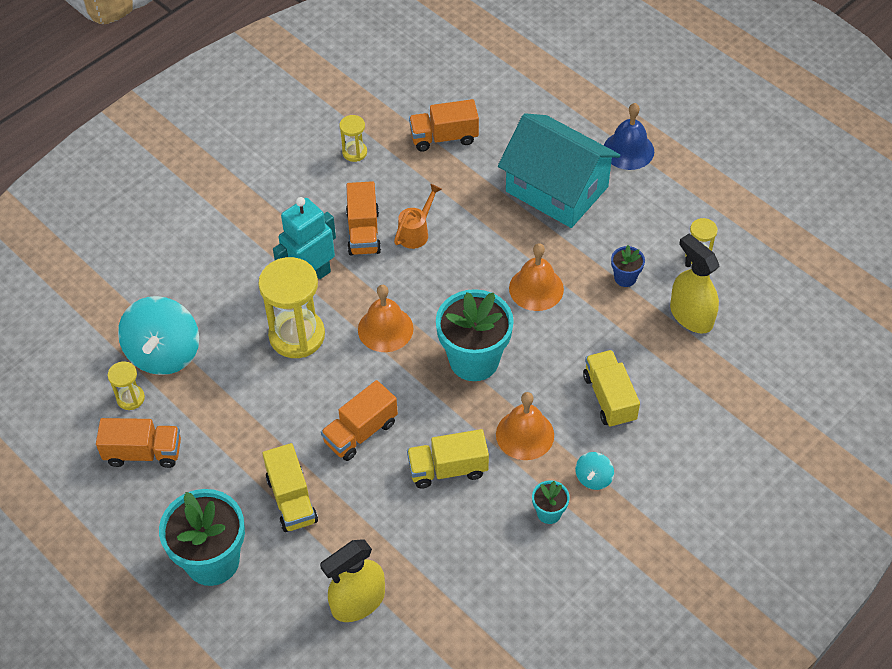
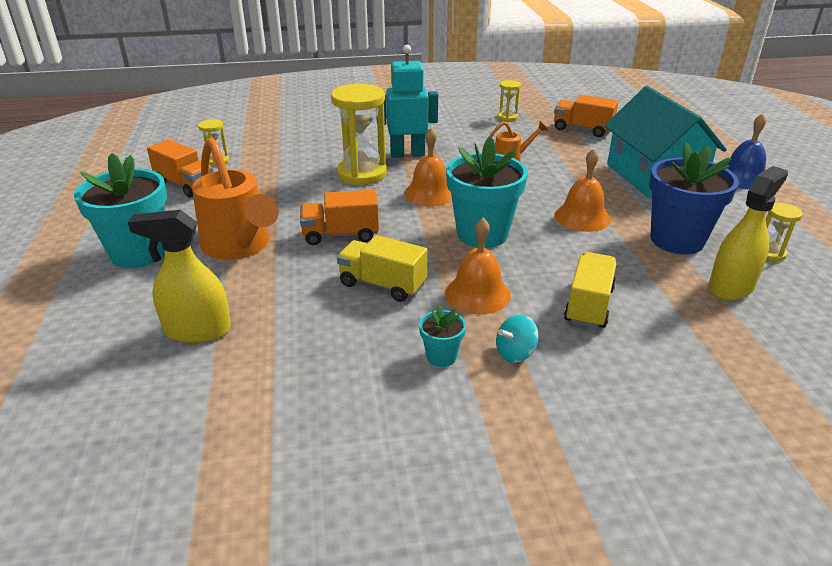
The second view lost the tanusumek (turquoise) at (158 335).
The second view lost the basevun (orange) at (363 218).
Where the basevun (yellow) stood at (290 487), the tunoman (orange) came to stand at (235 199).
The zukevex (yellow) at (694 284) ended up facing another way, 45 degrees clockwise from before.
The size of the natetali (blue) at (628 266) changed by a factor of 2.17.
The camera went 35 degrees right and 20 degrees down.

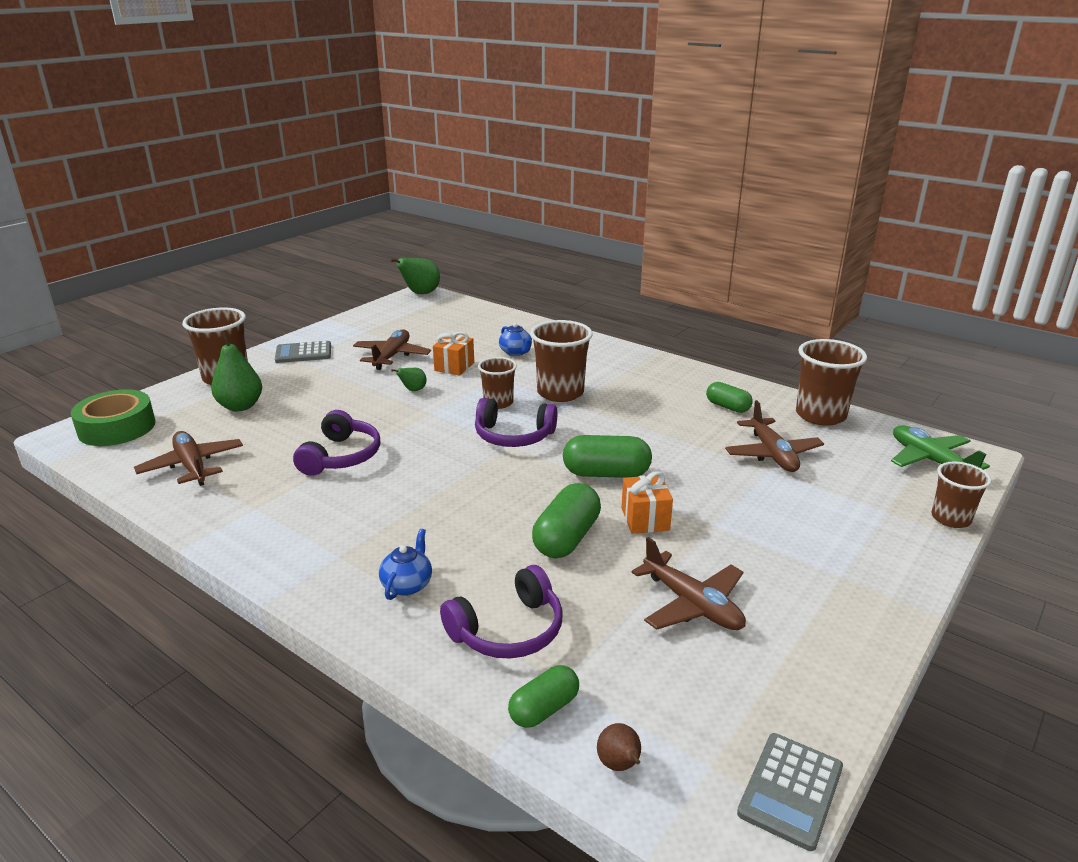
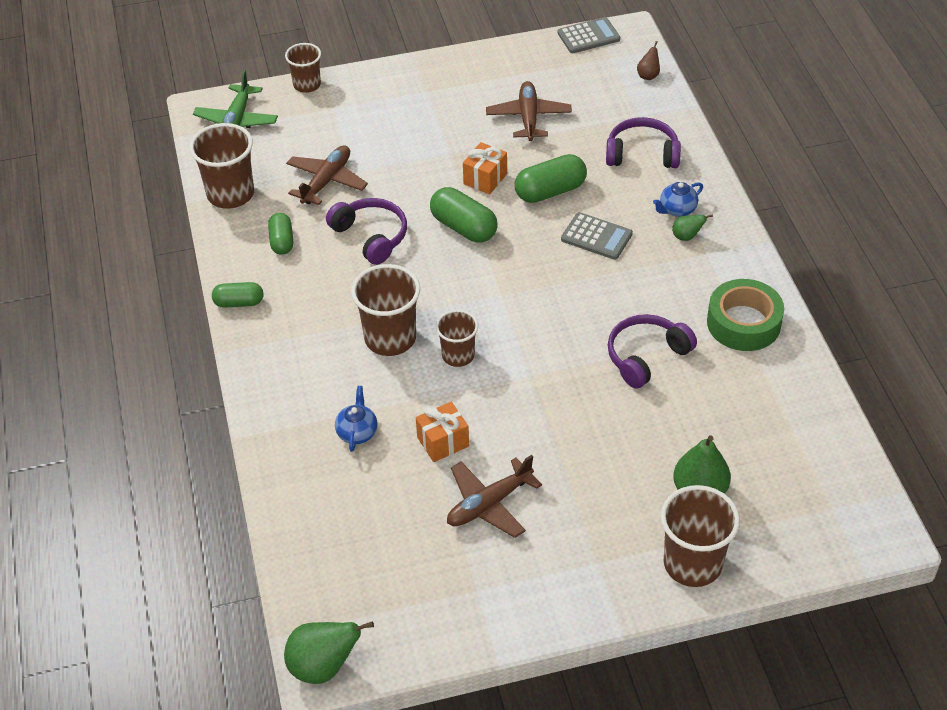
The second view lost the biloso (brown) at (188 458).
The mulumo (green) ended up elsewhere, having gone from (113 417) to (745 315).
The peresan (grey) ended up elsewhere, having gone from (303 352) to (597 236).
The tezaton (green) ended up elsewhere, having gone from (409 379) to (692 227).
The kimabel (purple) ended up elsewhere, having gone from (516 422) to (366 231).
The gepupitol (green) ended up elsewhere, having gone from (543 696) to (238 295).
The camera went 140 degrees left and 20 degrees up.

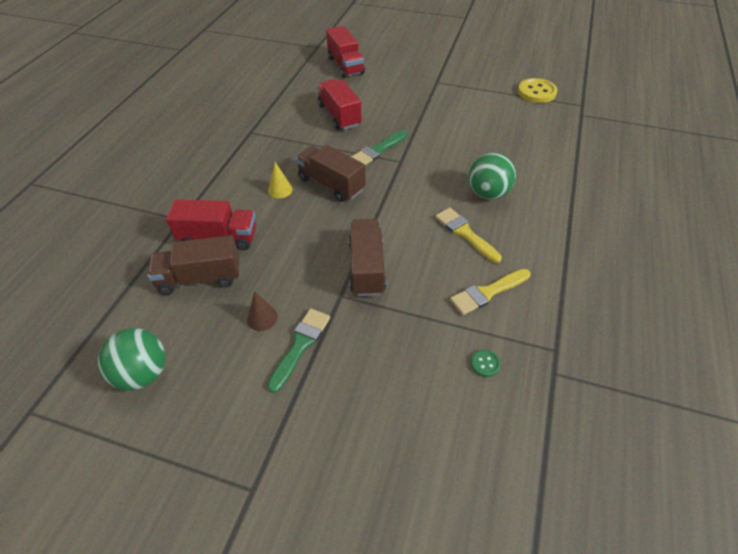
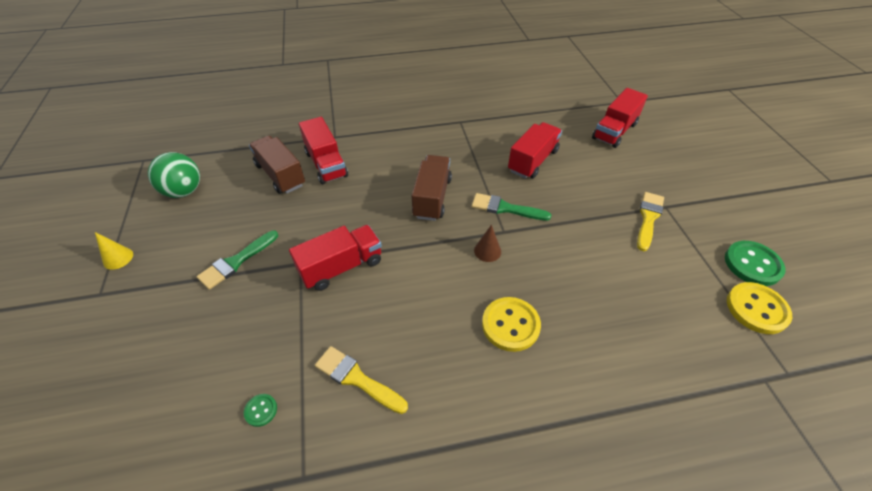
The second view gained the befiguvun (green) at (755 263).
The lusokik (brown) ended up elsewhere, having gone from (262 311) to (487 243).
The lusokik (yellow) ended up elsewhere, having gone from (280 180) to (114 251).
The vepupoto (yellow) ended up elsewhere, having gone from (468 235) to (650 221).
Where the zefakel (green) stood at (492 176), the befiguvun (yellow) came to stand at (511 324).
What was the basevun (brown) at (367 257) turned into the basevun (red) at (335 258).
The vepupoto (green) at (298 350) ended up facing another way, 135 degrees clockwise from before.
The camera went 60 degrees right and 0 degrees up.

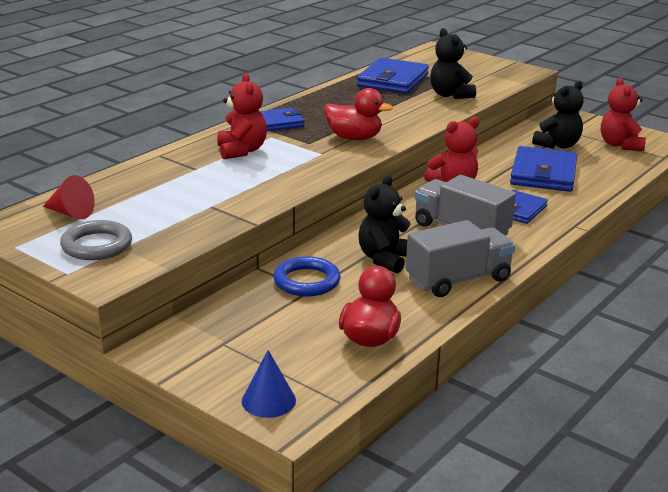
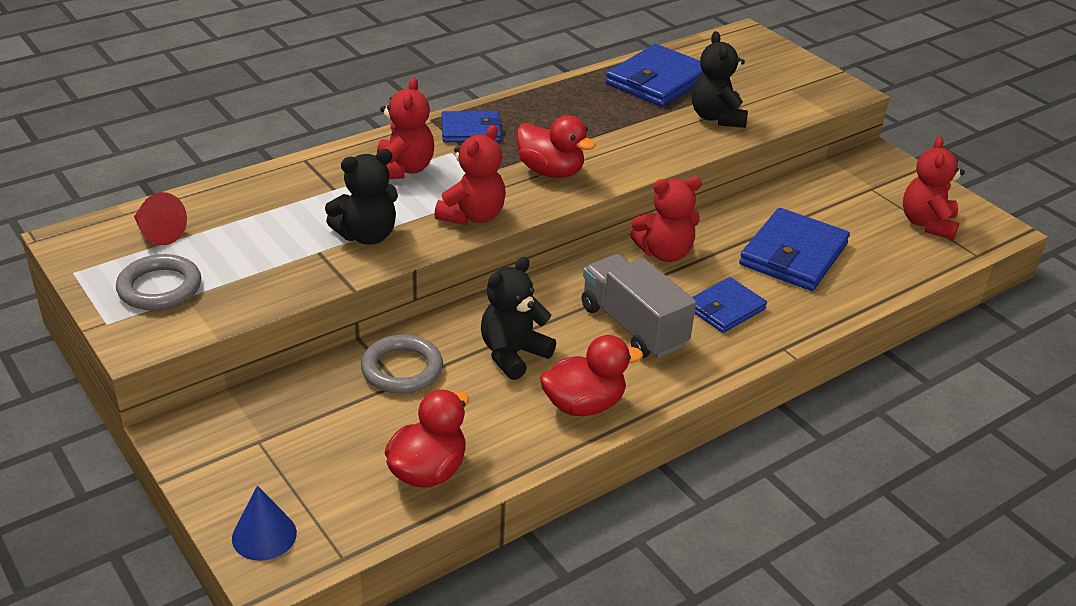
The second view gained the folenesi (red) at (470 175).
The folenesi (black) ended up elsewhere, having gone from (558 115) to (361 197).
Where the basevun (grey) stood at (460 258), the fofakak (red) came to stand at (591 375).
What was the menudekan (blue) at (306 276) turned into the menudekan (grey) at (402 364).
The camera went 15 degrees right and 10 degrees up.

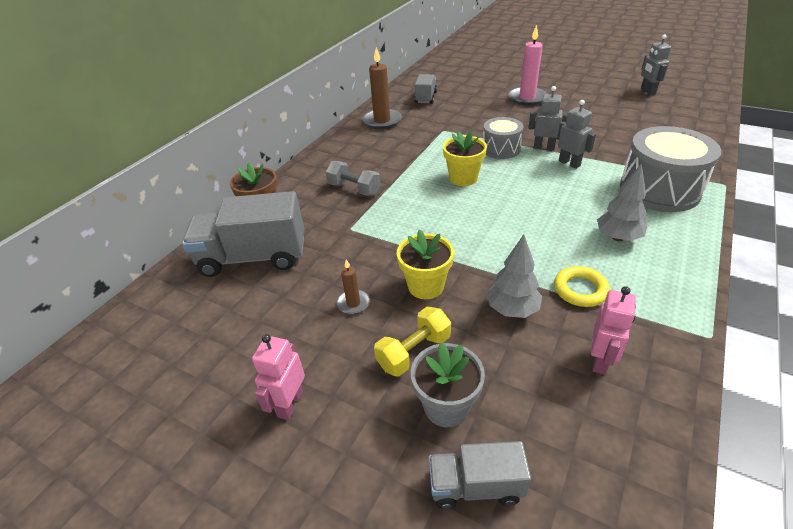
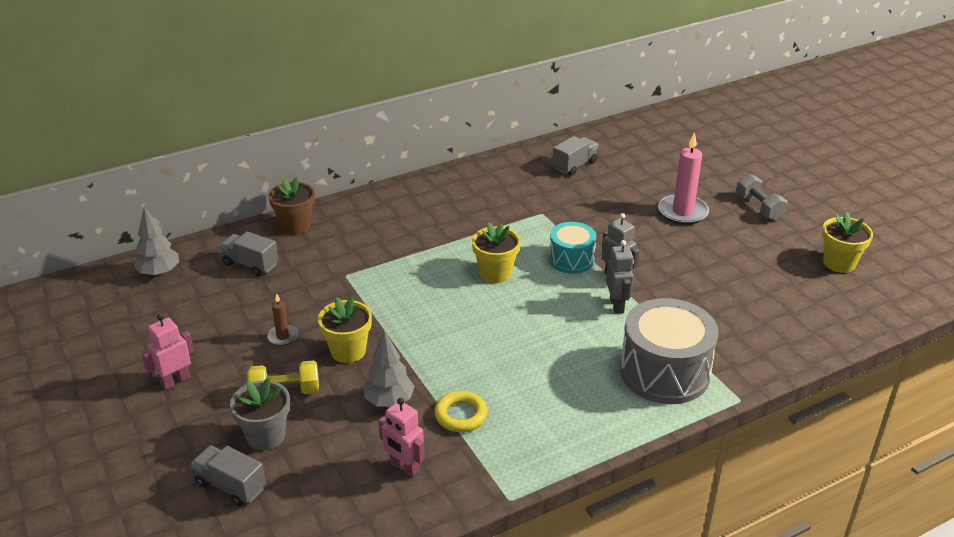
The second view lost the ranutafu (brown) at (382 88).
The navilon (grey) ended up elsewhere, having gone from (353 178) to (761 197).
The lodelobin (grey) ended up elsewhere, having gone from (622 202) to (156 241).
Where the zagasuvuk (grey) stood at (656 65), the natetali (yellow) came to stand at (847 242).
What was the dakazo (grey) at (503 138) turned into the dakazo (turquoise) at (573 248).
The zagasuvuk (pink) at (613 330) ended up facing another way, 75 degrees clockwise from before.
The size of the basevun (grey) at (243 234) changed by a factor of 0.54.
The camera went 30 degrees right and 5 degrees down.

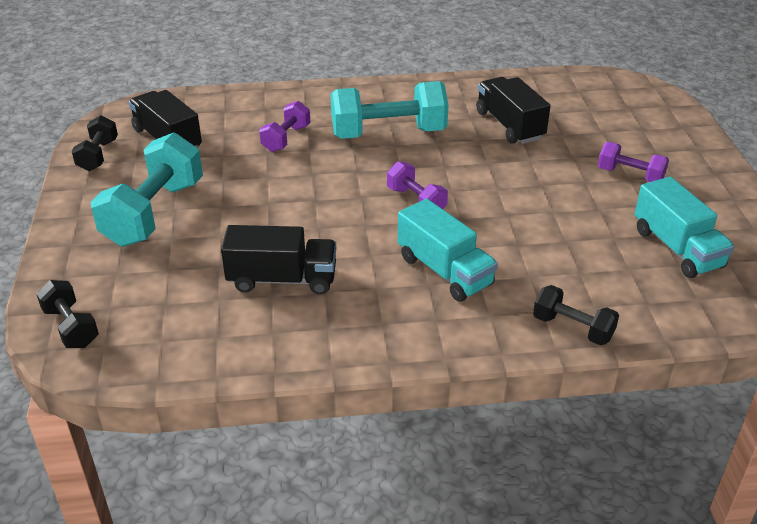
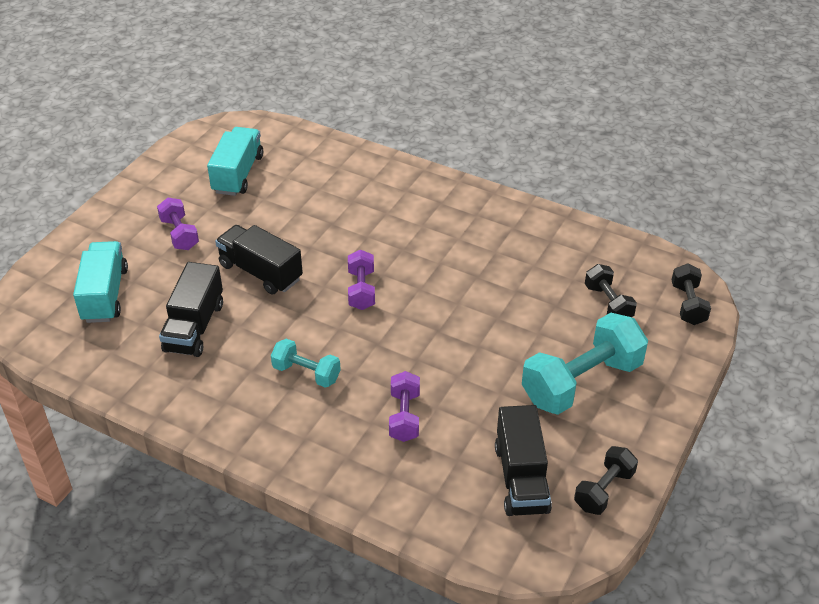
The basevun (black) ended up elsewhere, having gone from (278 260) to (259 260).
The basevun (turquoise) ended up elsewhere, having gone from (448 250) to (100 282).
The navilon (black) ended up elsewhere, having gone from (576 315) to (611 290).
The navilon (purple) at (284 126) ended up facing another way, 60 degrees counterclockwise from before.
The size of the navilon (turquoise) at (390 110) changed by a factor of 0.54.
The camera went 145 degrees left and 5 degrees up.

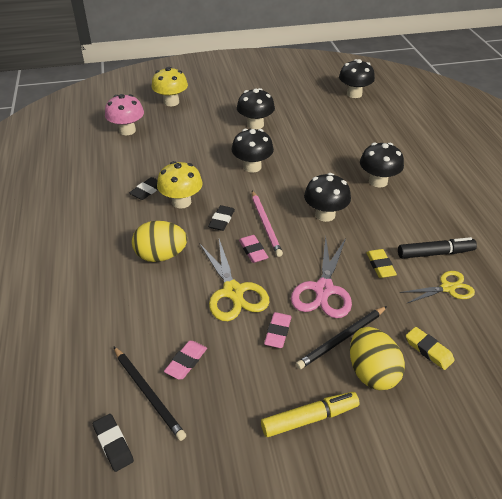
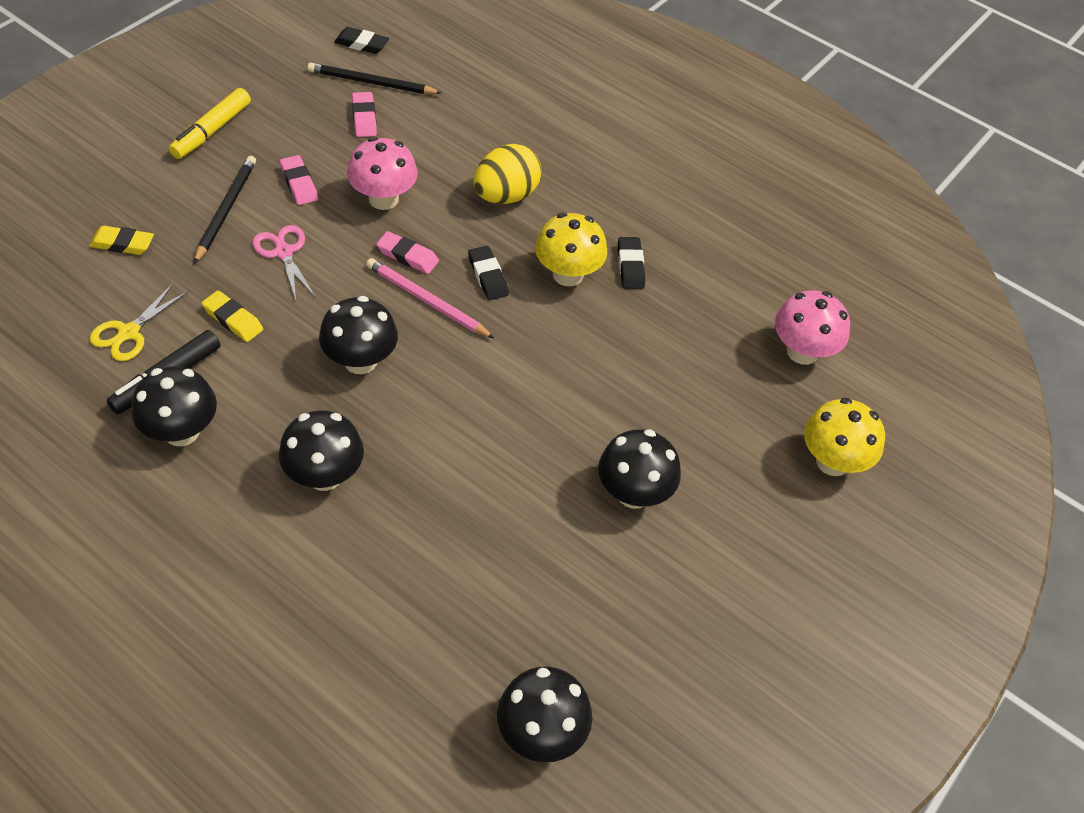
The second view lost the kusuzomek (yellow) at (377 358).
The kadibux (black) ended up elsewhere, having gone from (253 151) to (174 406).
Where the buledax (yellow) stood at (234 280), the kadibux (pink) came to stand at (382 173).
The size of the buledax (pink) at (321 277) changed by a factor of 0.64.
The camera went 135 degrees right and 10 degrees up.

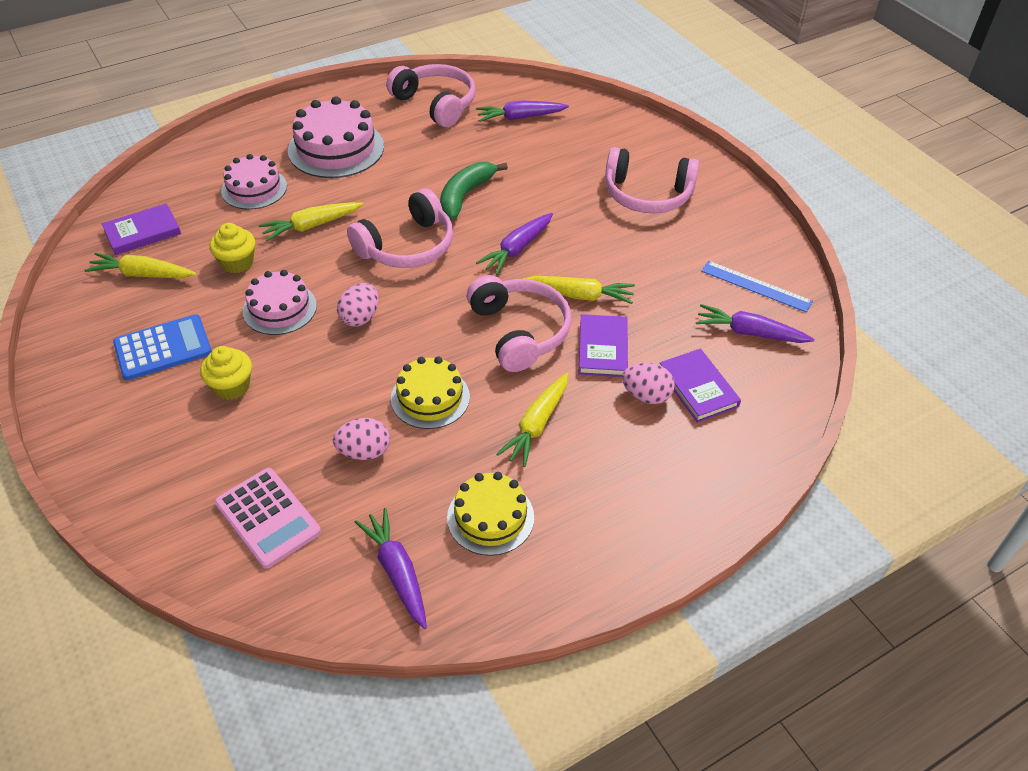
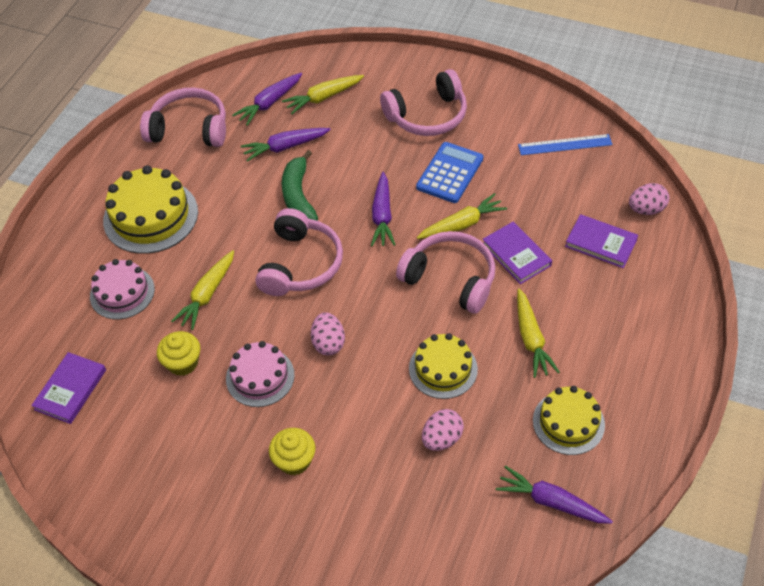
The second view lost the peresan (pink) at (268 518).
The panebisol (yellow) ended up elsewhere, having gone from (140 265) to (323 94).
The peresan (blue) ended up elsewhere, having gone from (162 347) to (449 172).
The kusuzomek (pink) ended up elsewhere, having gone from (648 383) to (649 199).
The panebisol (purple) ended up elsewhere, having gone from (755 323) to (286 145).
What was the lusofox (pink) at (336 137) turned into the lusofox (yellow) at (150 209).
The camera went 35 degrees left and 5 degrees up.

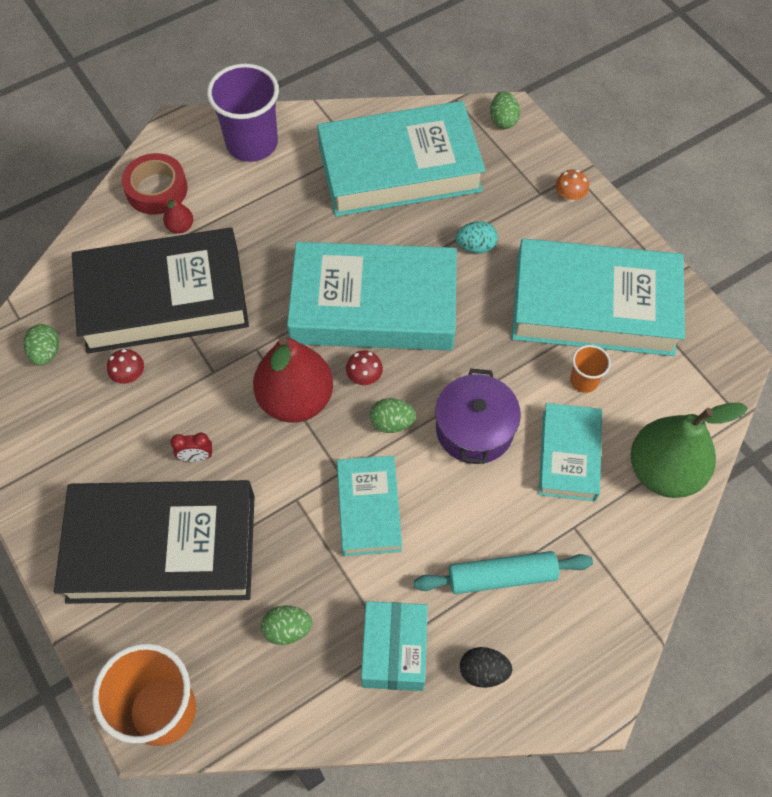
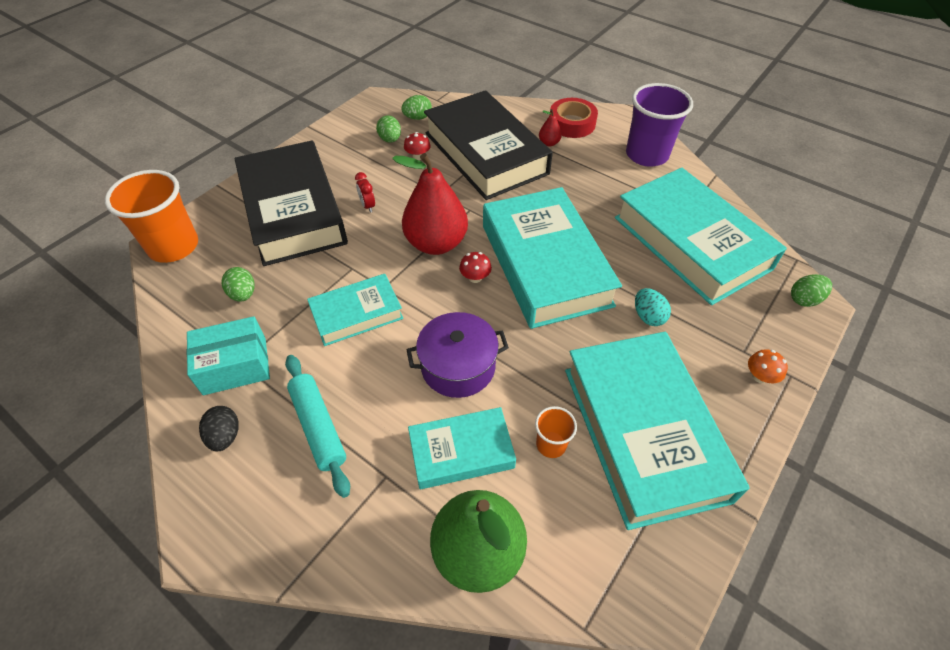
The kusuzomek (green) ended up elsewhere, having gone from (393 415) to (388 129).
The camera went 70 degrees right and 10 degrees down.

